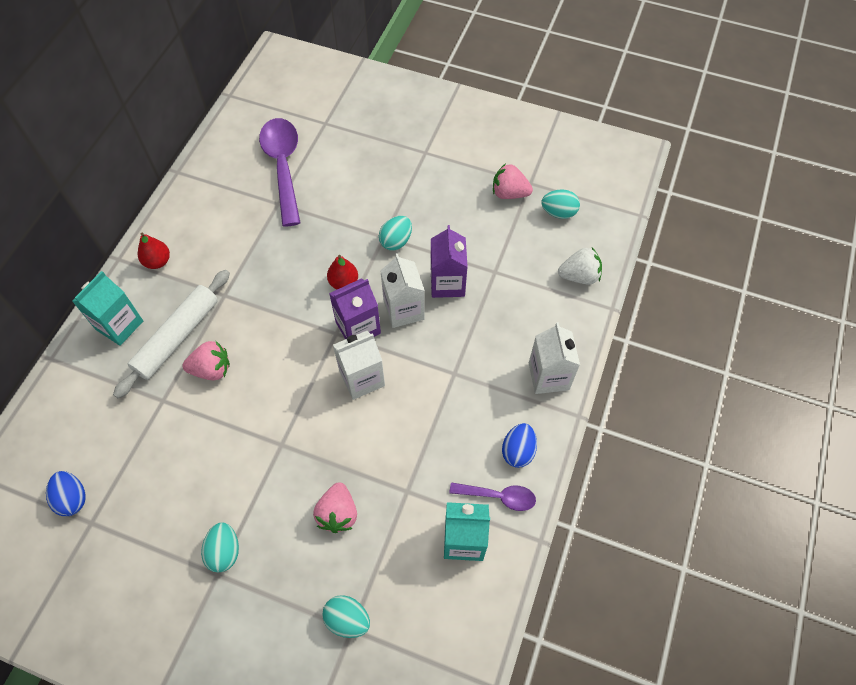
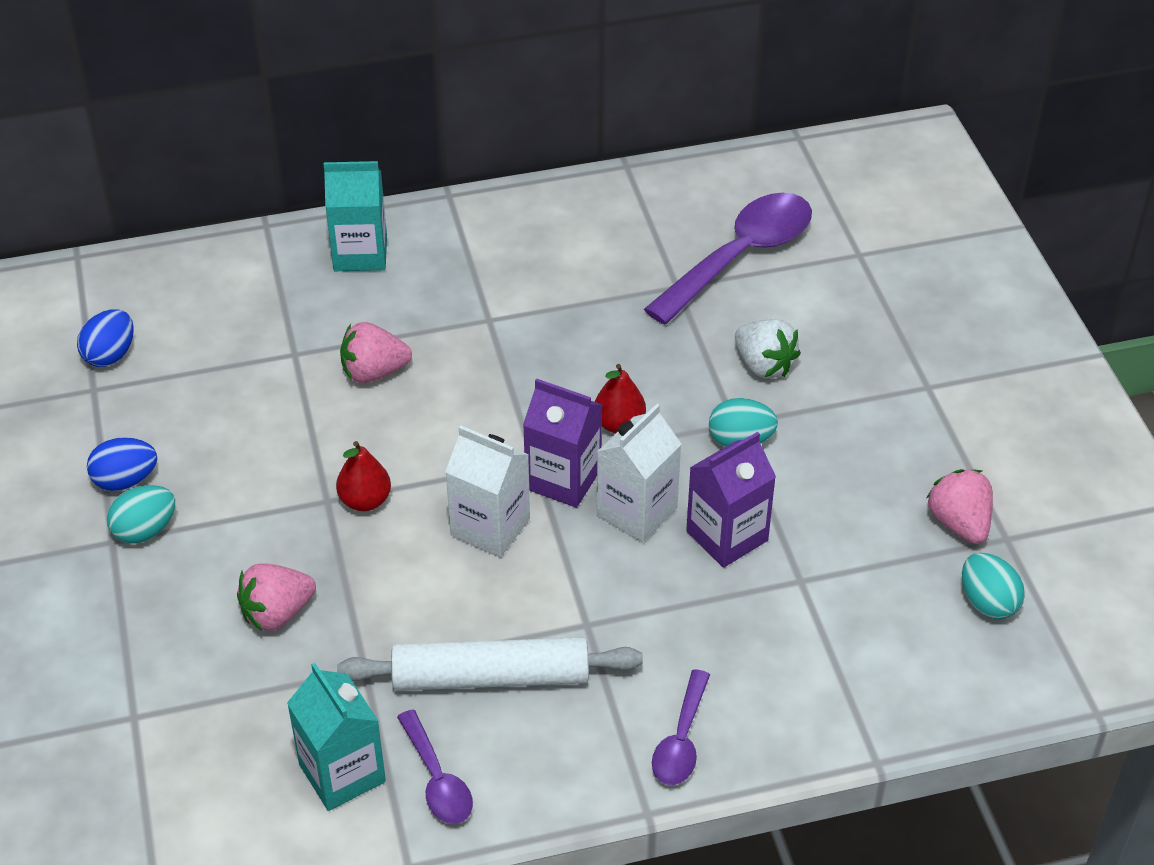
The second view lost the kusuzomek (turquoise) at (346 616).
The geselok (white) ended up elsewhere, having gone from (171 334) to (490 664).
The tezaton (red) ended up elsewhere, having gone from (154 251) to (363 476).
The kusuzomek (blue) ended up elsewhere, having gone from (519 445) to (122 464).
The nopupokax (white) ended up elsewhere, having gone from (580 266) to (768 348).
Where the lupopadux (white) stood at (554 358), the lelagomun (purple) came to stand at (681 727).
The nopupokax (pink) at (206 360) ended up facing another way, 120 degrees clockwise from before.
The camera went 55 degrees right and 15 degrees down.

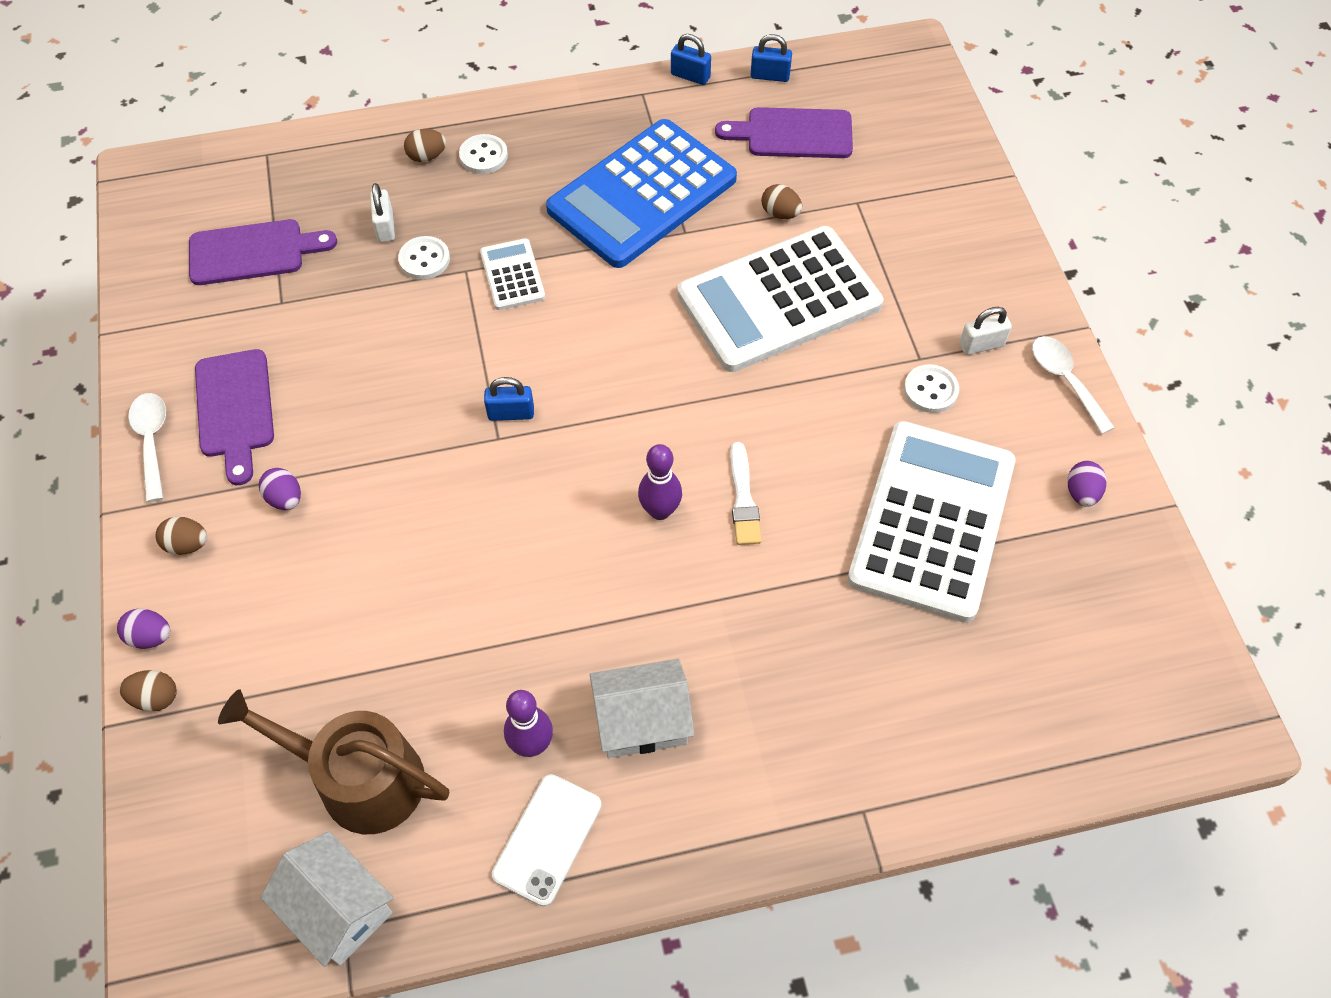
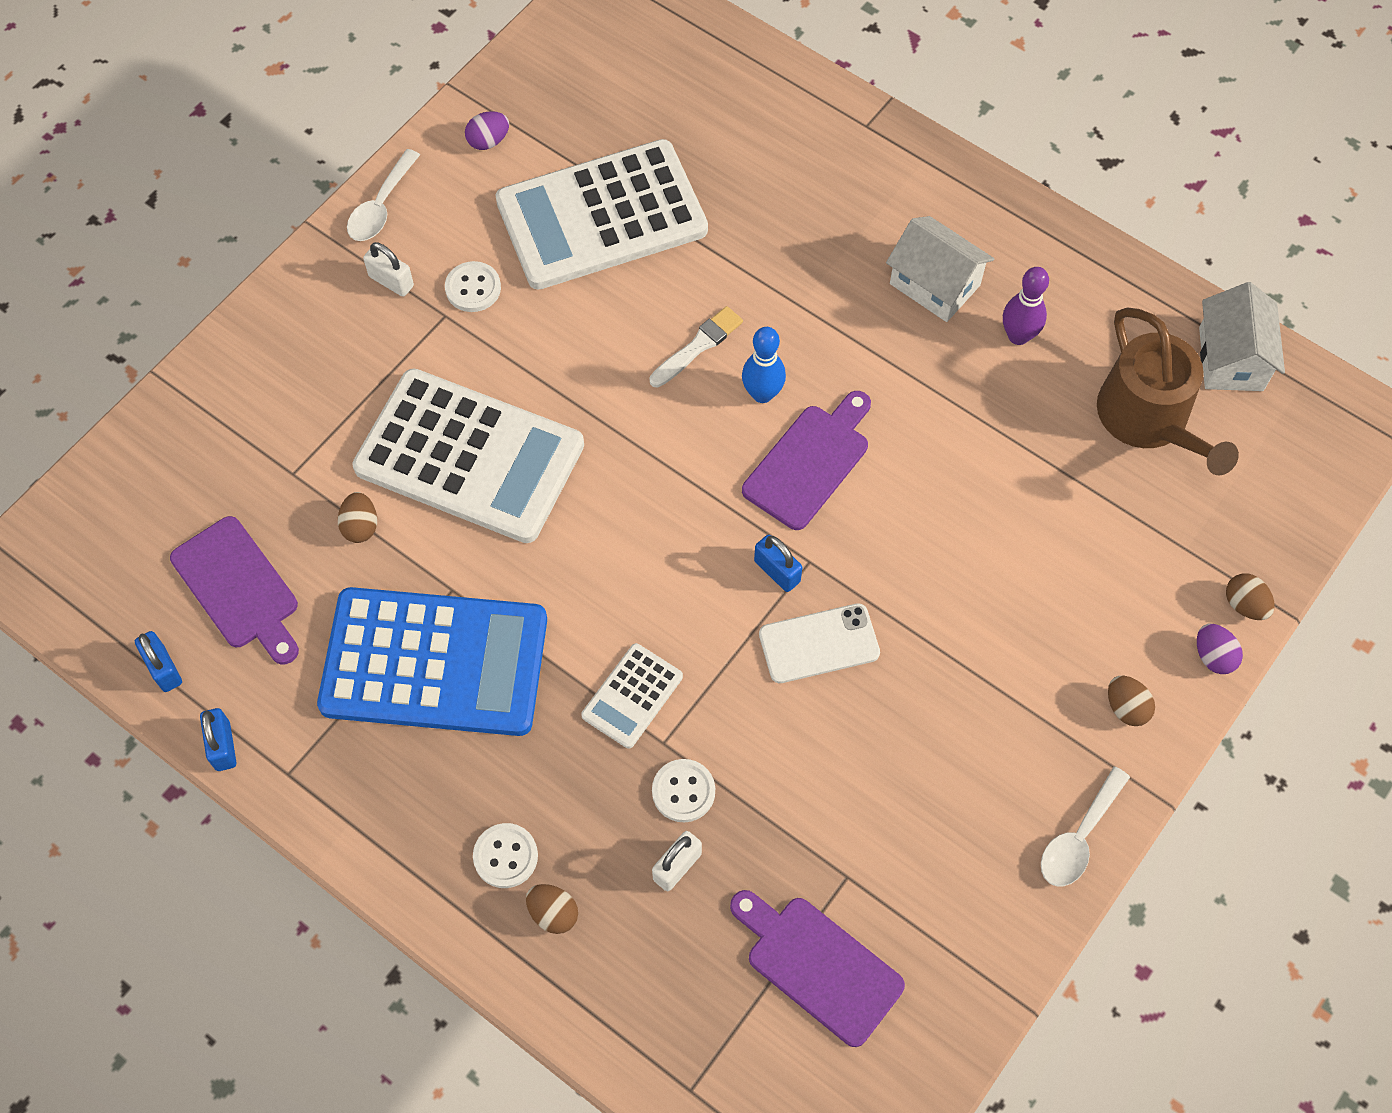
The second view lost the kusuzomek (purple) at (280 489).
The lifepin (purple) ended up elsewhere, having gone from (234 417) to (806 460).
The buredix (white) ended up elsewhere, having gone from (547 840) to (819 643).
What was the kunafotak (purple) at (660 482) turned into the kunafotak (blue) at (764 365).
The camera went 130 degrees left and 5 degrees up.

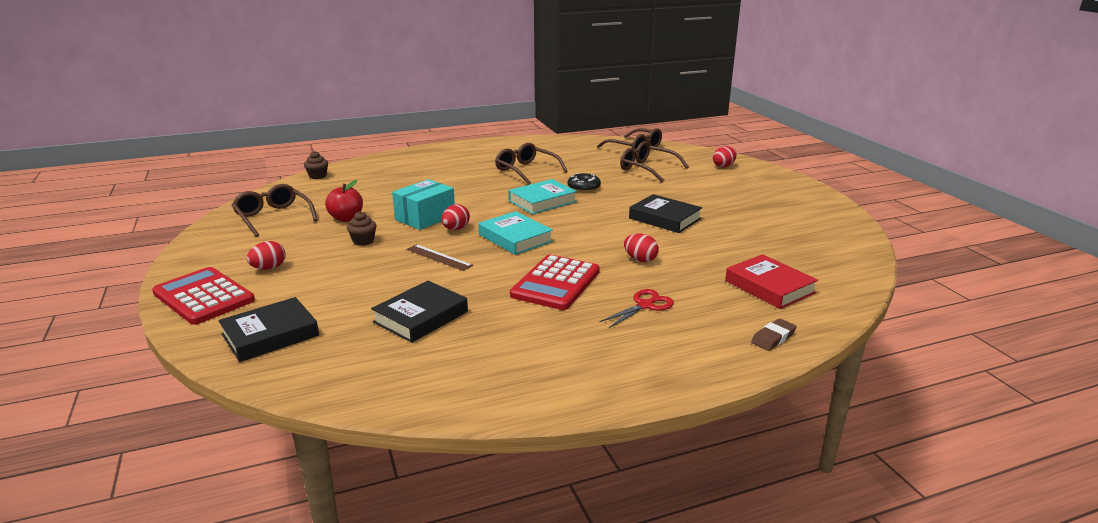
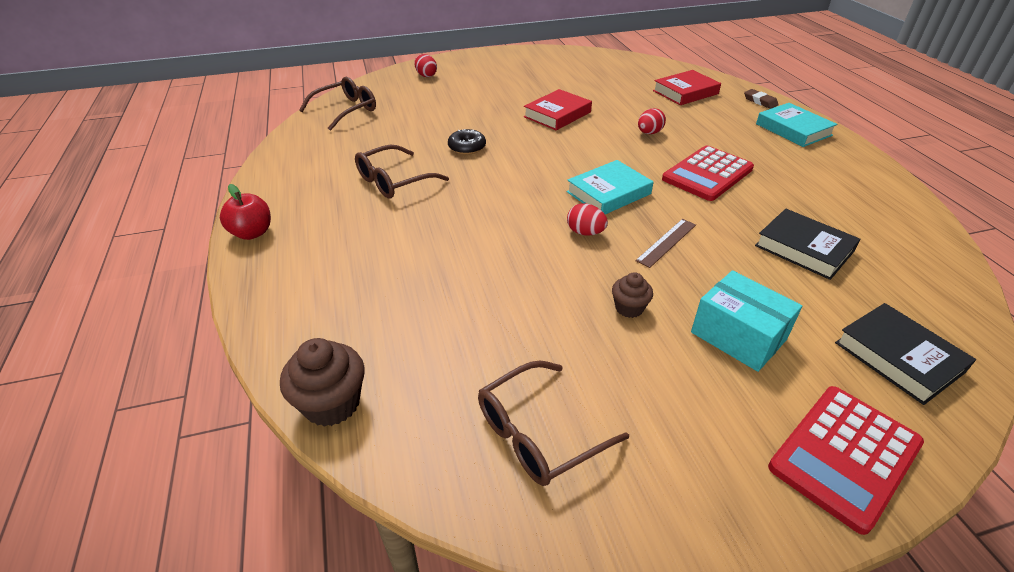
The second view lost the kusuzomek (red) at (266 255).
The second view lost the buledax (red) at (636 308).
The second view lost the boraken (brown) at (654 162).
The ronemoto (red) ended up elsewhere, having gone from (344 201) to (245 212).
The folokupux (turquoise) ended up elsewhere, having gone from (423 204) to (746 321).
The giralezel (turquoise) ended up elsewhere, having gone from (542 196) to (796 125).
What was the giralezel (black) at (665 213) turned into the giralezel (red) at (558 110).
The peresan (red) at (555 282) ended up facing another way, 105 degrees clockwise from before.
The size of the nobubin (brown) at (316 165) changed by a factor of 1.68.
The camera went 85 degrees left and 15 degrees up.

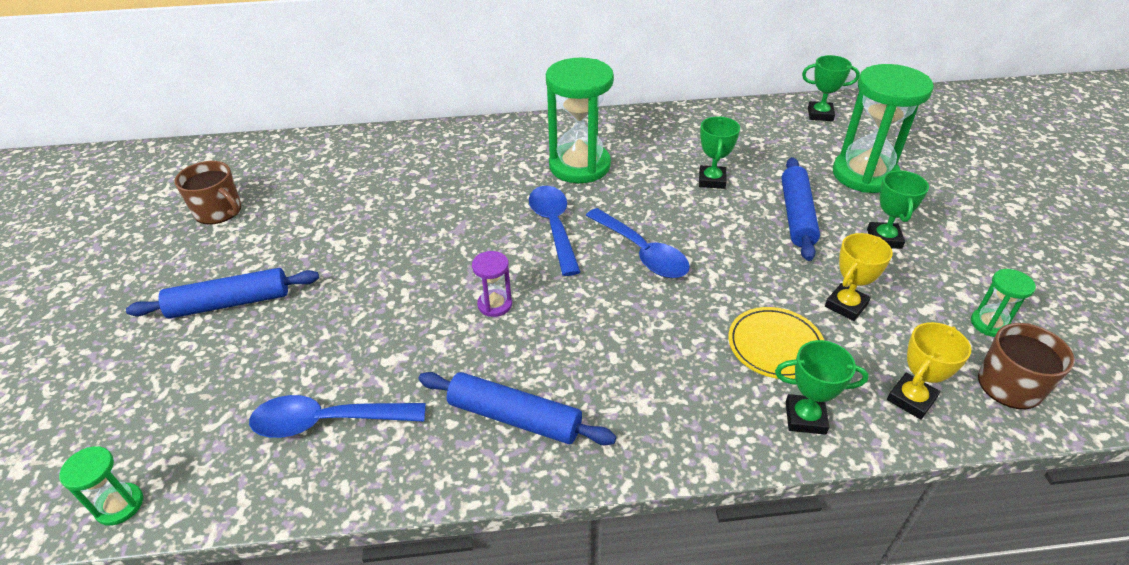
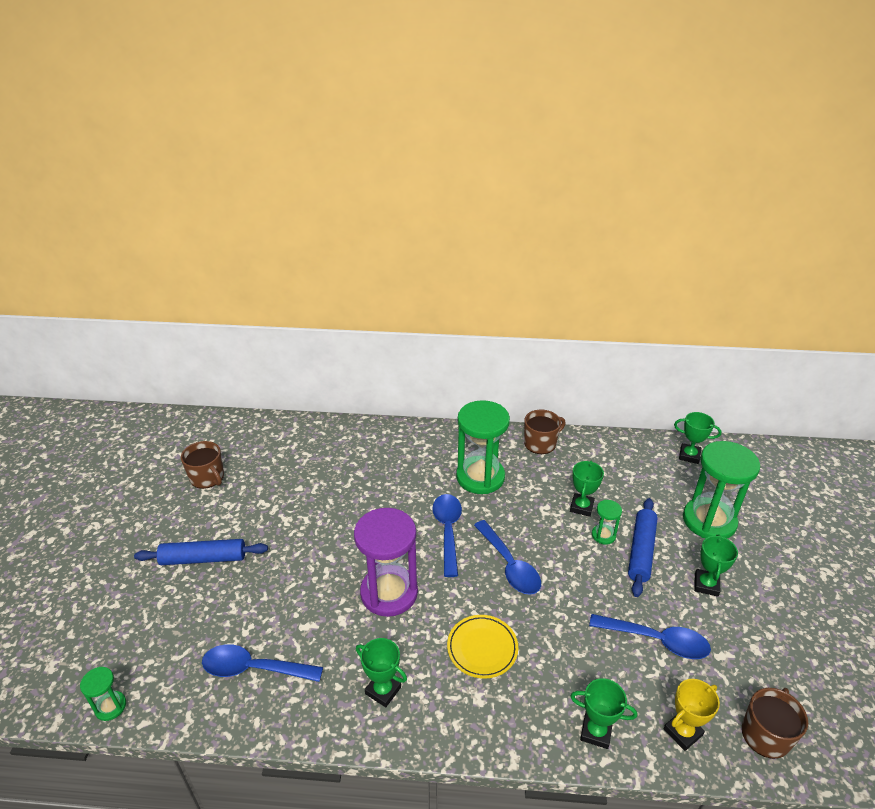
The second view gained the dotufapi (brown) at (545 432).
The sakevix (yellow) ended up elsewhere, having gone from (776 343) to (482 647).
The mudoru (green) ended up elsewhere, having gone from (1003 303) to (607 522).
Where the geselok (blue) stood at (517 408), the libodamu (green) came to stand at (381 672).
Where the libodamu (yellow) stood at (859 277), the lelagomun (blue) came to stand at (650 636).
The size of the mudoru (purple) at (492 284) changed by a factor of 2.21.
The camera went 10 degrees right and 5 degrees down.

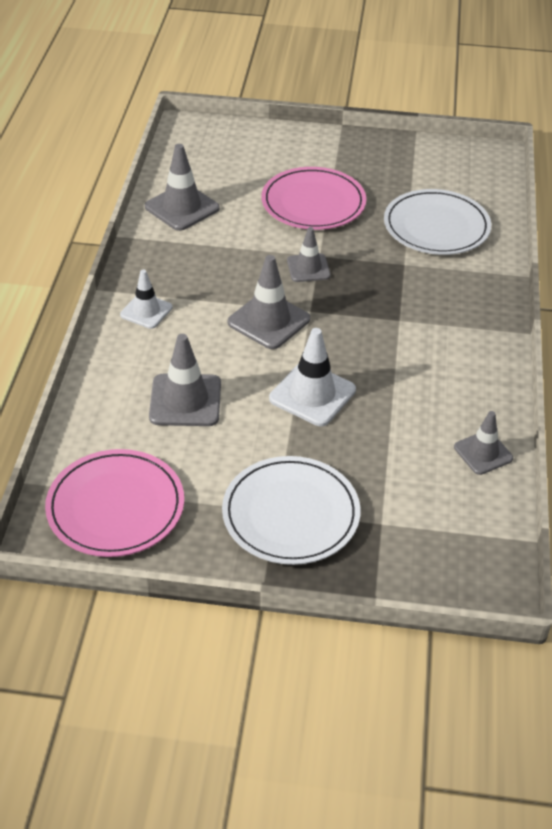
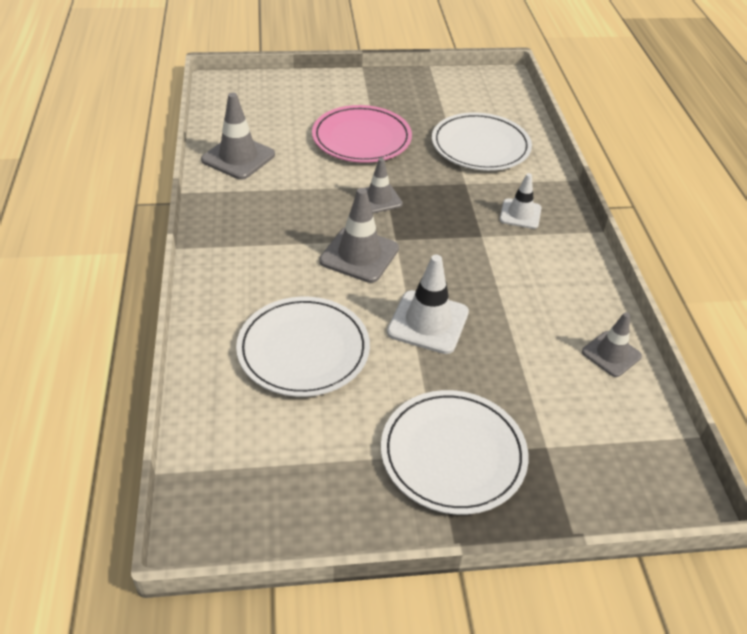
The second view lost the sakevix (pink) at (114 503).
The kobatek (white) ended up elsewhere, having gone from (146 299) to (521 201).
Where the kobatek (grey) stood at (185 380), the sakevix (white) came to stand at (303 347).
The camera went 15 degrees left and 0 degrees up.

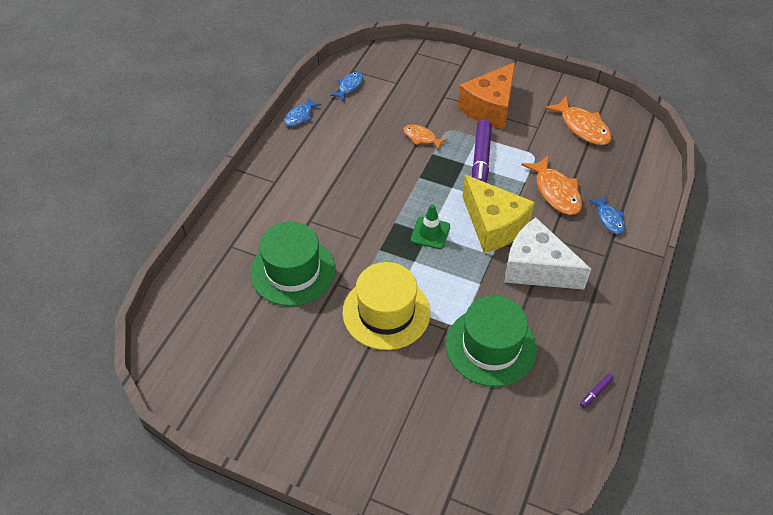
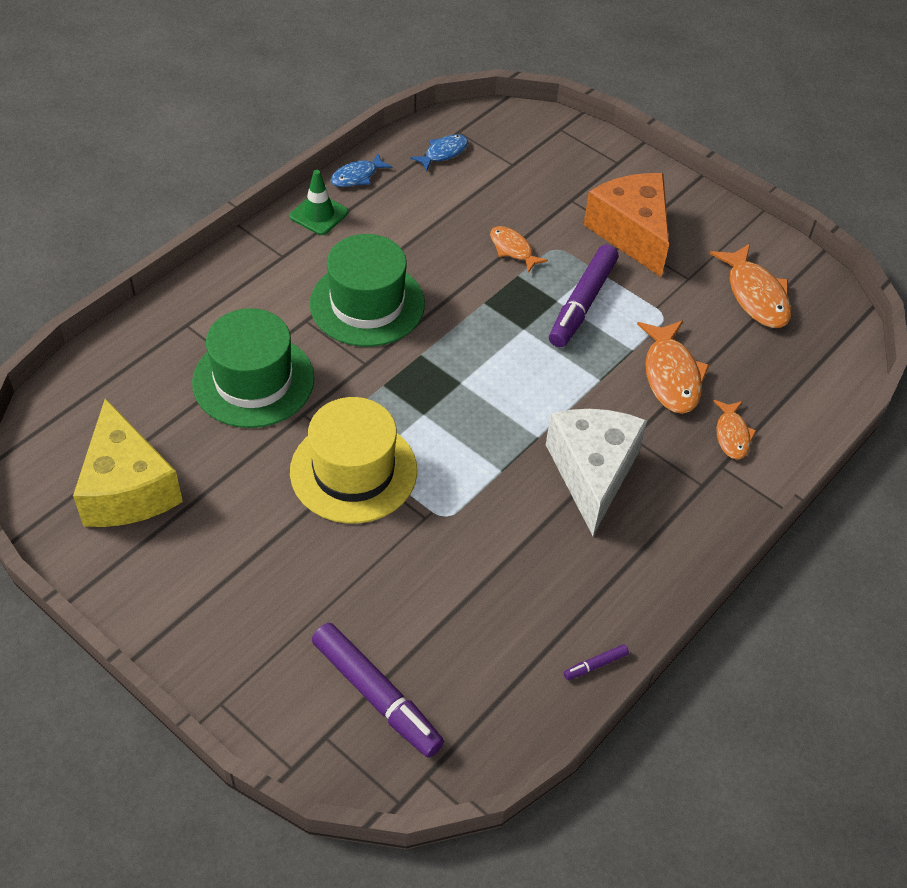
The second view gained the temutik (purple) at (378 690).
The kobatek (green) ended up elsewhere, having gone from (430 226) to (318 202).
The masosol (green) ended up elsewhere, having gone from (491 341) to (367 290).
The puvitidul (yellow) ended up elsewhere, having gone from (498 214) to (128 462).
What was the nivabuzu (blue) at (607 215) turned into the nivabuzu (orange) at (735 430).
The puvitidul (orange) at (486 95) ended up facing another way, 105 degrees clockwise from before.
The puvitidul (white) at (547 254) ended up facing another way, 45 degrees clockwise from before.
The camera went 15 degrees right and 0 degrees up.

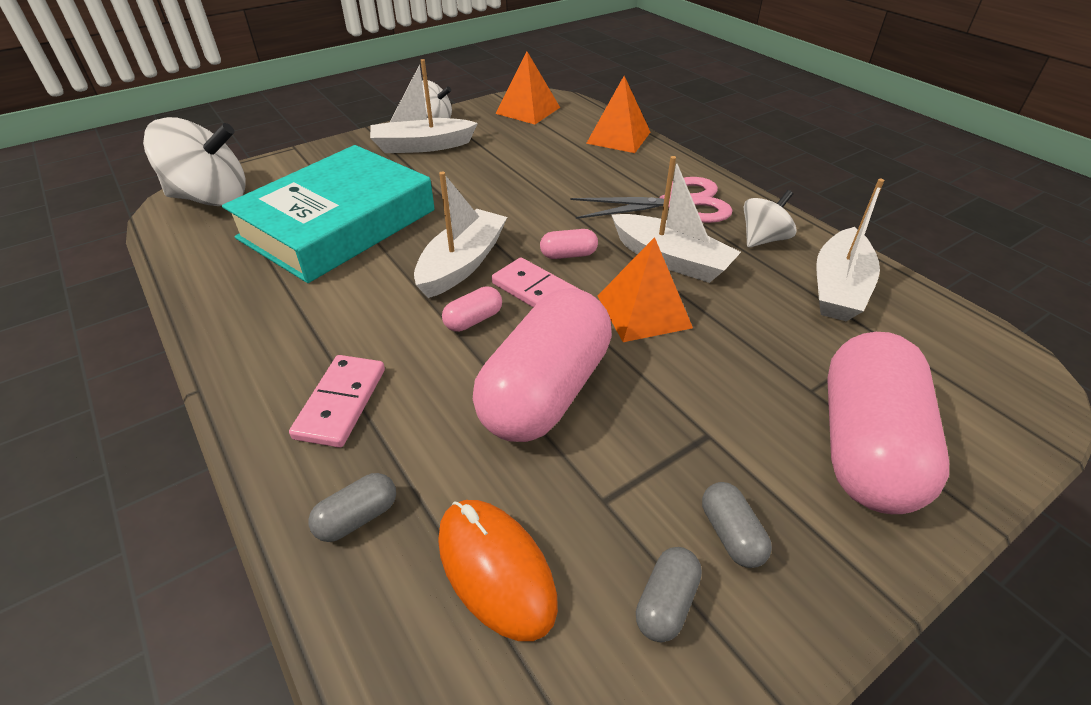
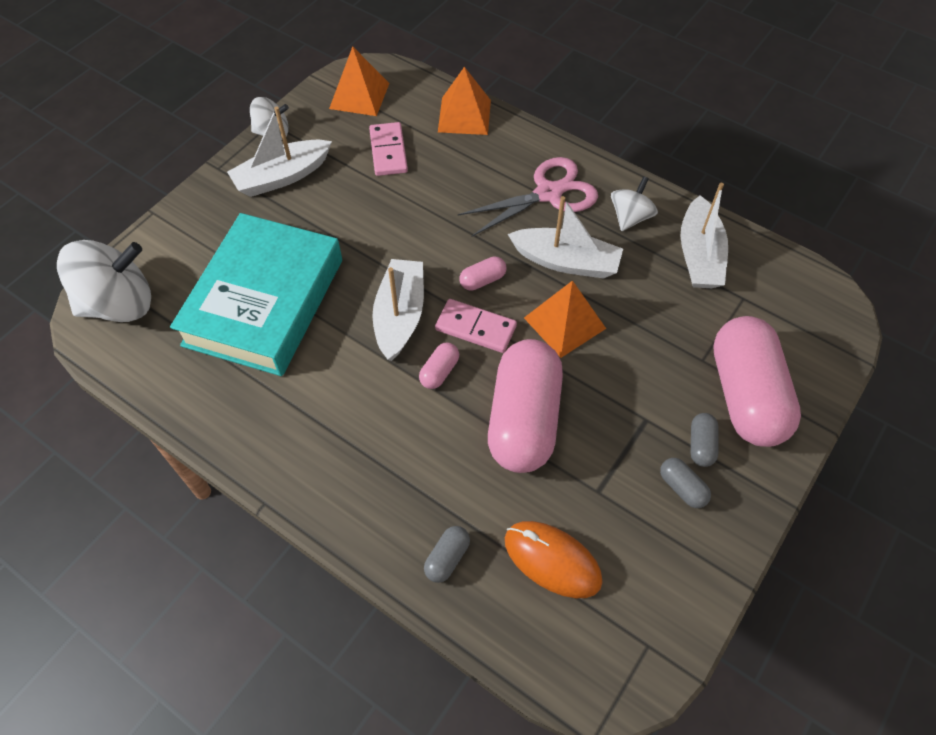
The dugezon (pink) ended up elsewhere, having gone from (337 401) to (388 149).
The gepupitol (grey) ended up elsewhere, having gone from (669 594) to (704 440).
The camera went 20 degrees left and 15 degrees up.

